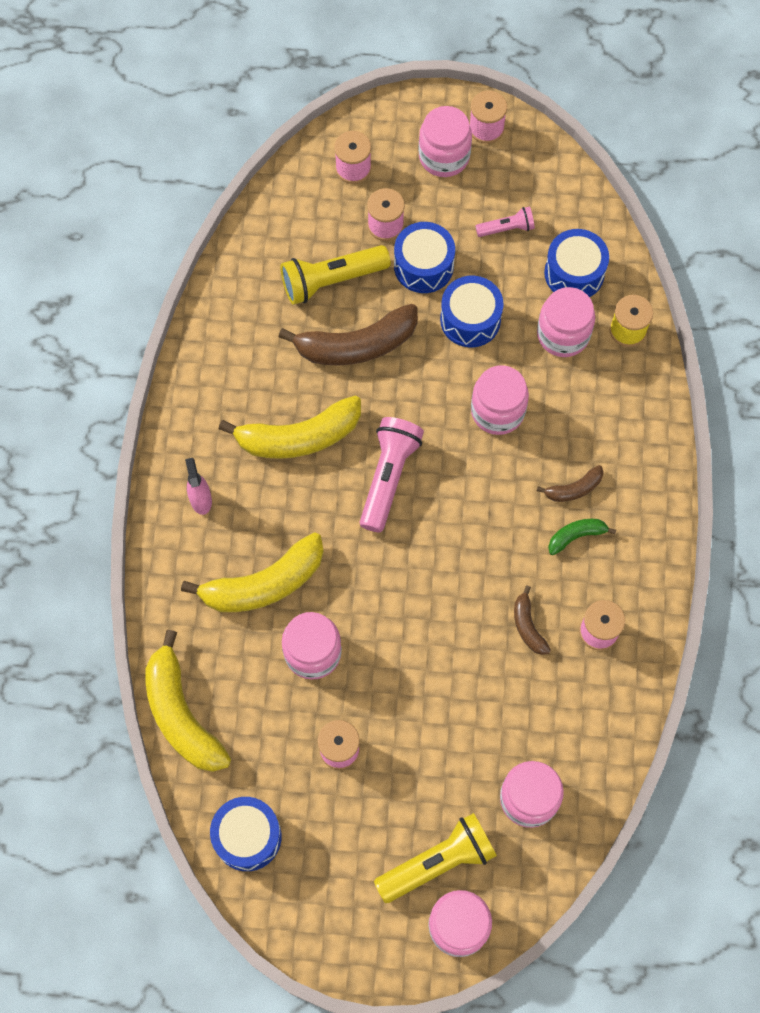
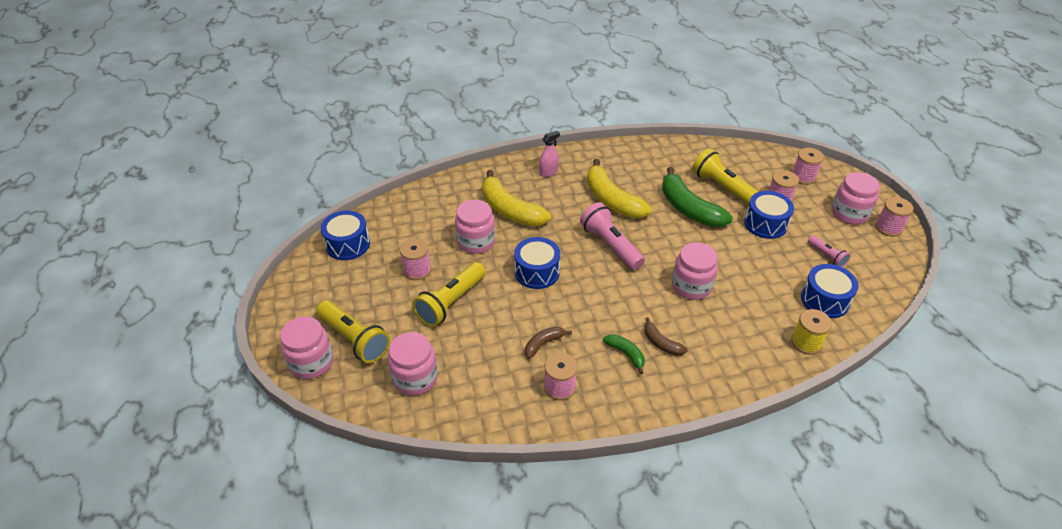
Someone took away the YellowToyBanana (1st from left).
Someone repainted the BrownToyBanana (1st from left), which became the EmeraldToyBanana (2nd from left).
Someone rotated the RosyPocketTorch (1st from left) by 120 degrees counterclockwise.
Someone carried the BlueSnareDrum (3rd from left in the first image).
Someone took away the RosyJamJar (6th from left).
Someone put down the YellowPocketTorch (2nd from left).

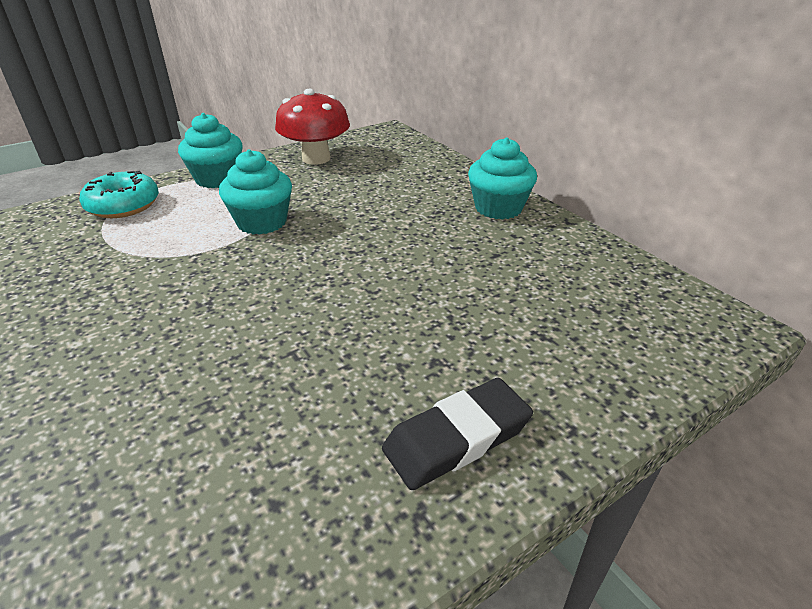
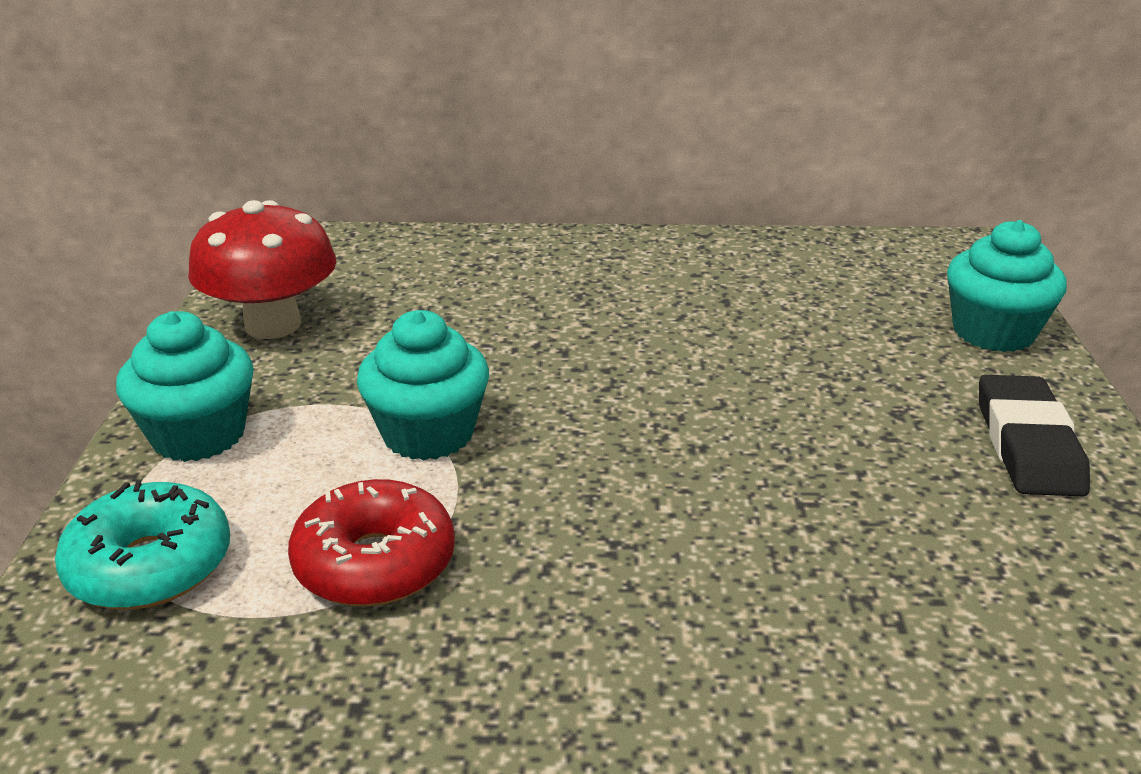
Someone carried the TurquoiseFairyCake (3rd from left).
Someone put down the CrimsonGlazedDonut.

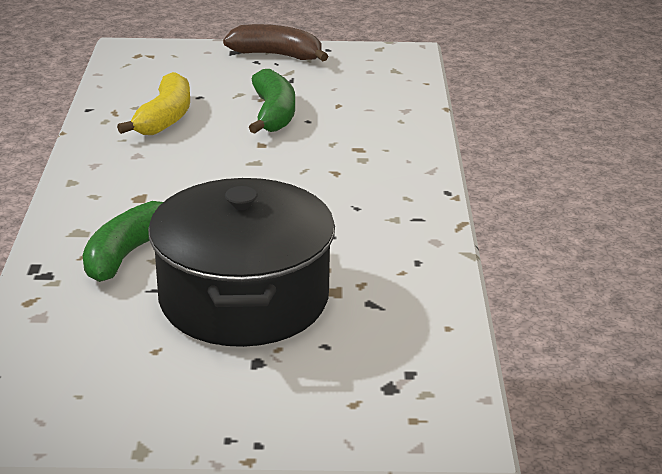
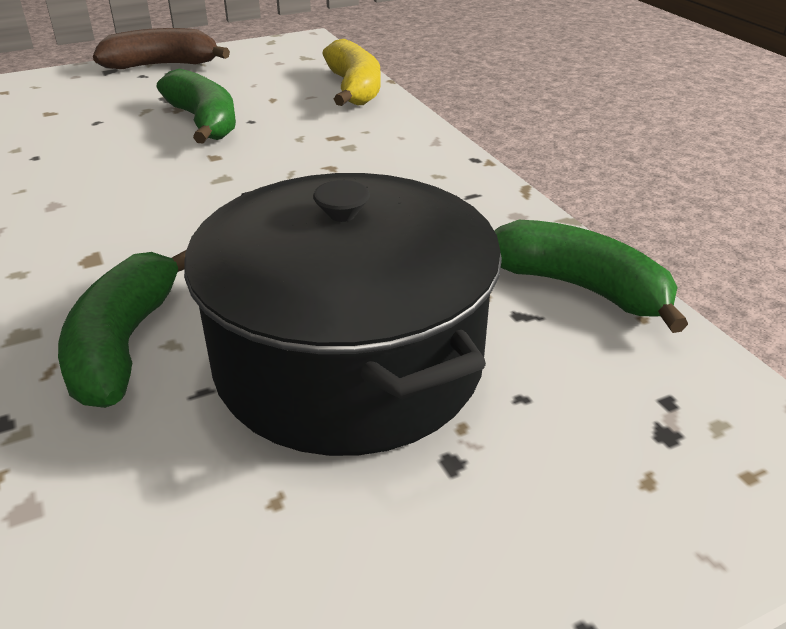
Someone carried the YellowToyBanana.
Someone put down the EmeraldToyBanana (3rd from left).

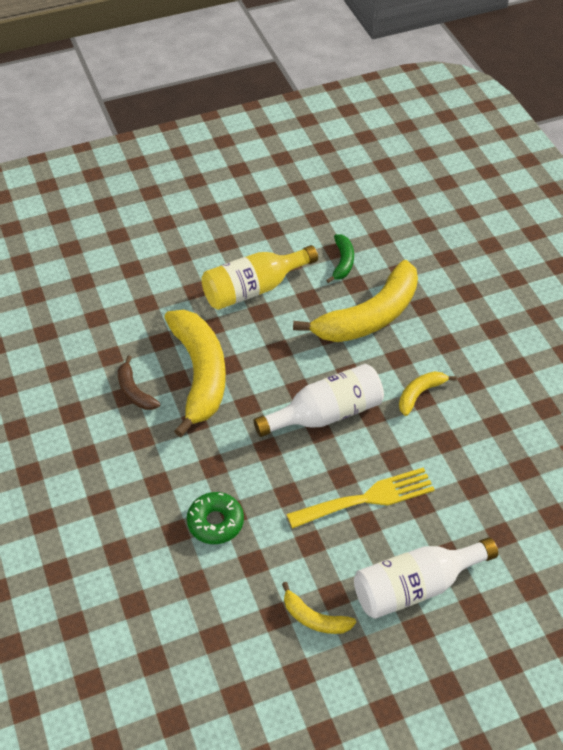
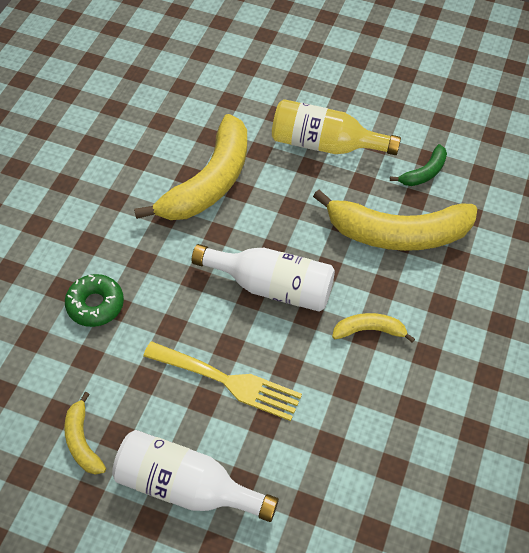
Someone took away the BrownToyBanana.

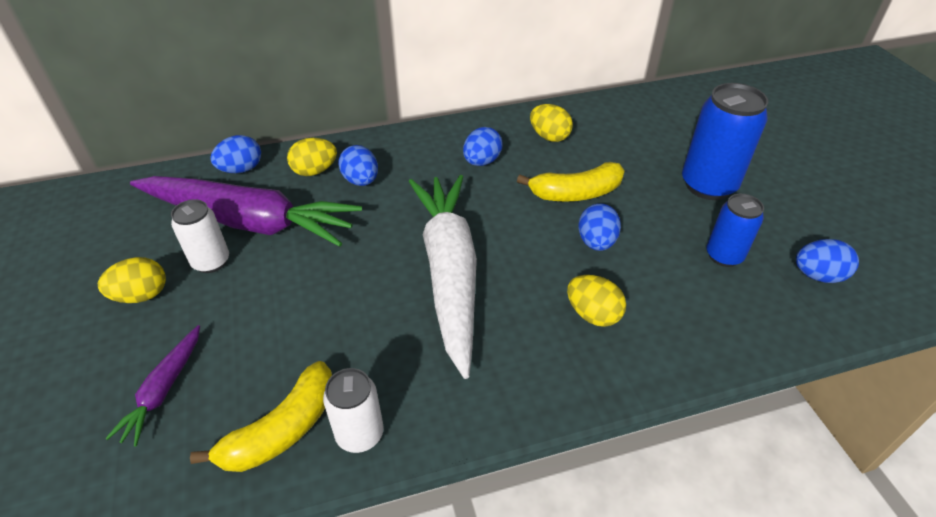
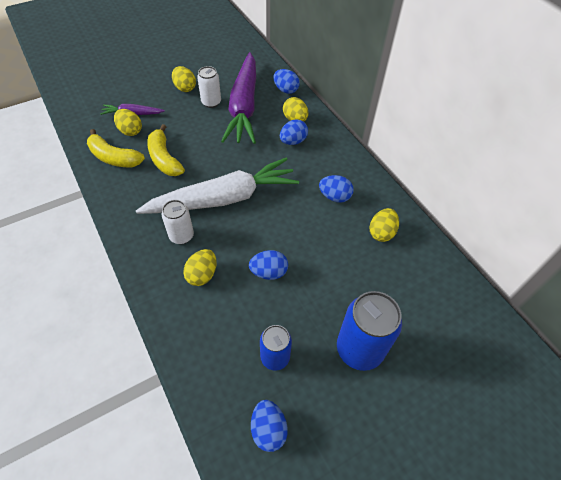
Someone carried the WhiteTin (2nd from left in the first image).
Someone carried the YellowToyBanana (2nd from left).
Someone put down the YellowToyEgg (1st from left).

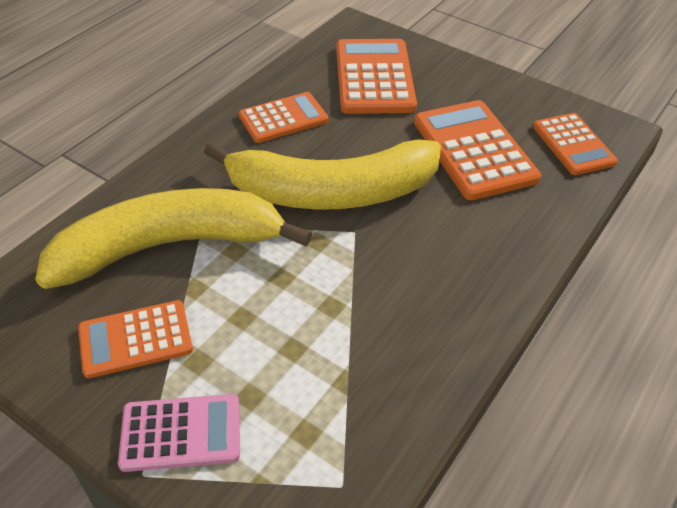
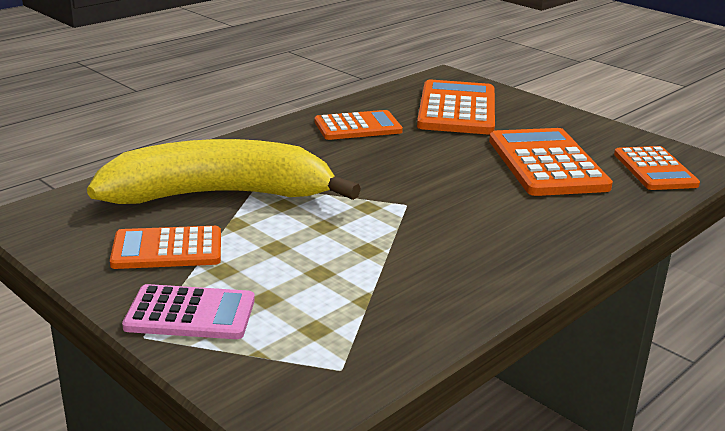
Someone took away the YellowToyBanana (2nd from left).

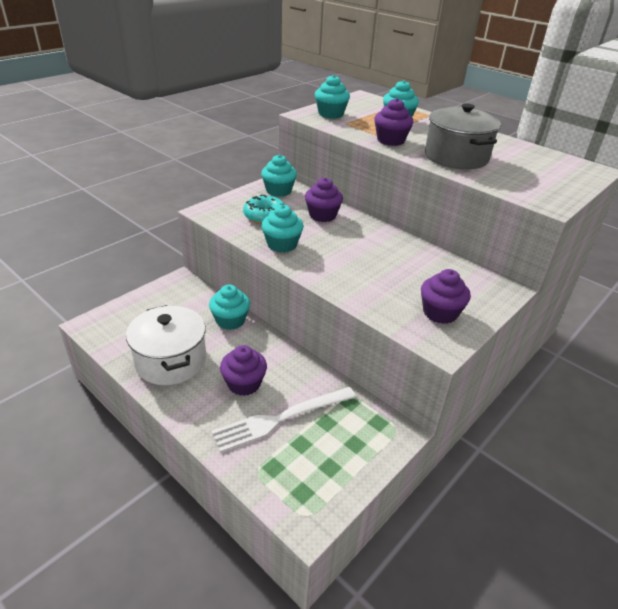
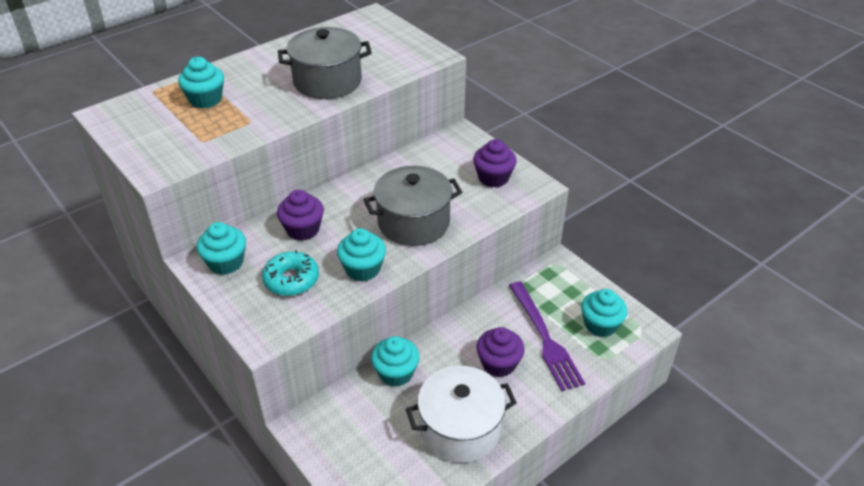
Someone repainted the WhiteDinnerFork, which became the VioletDinnerFork.
Someone carried the TurquoiseFairyCake (4th from left in the first image).
Someone took away the VioletFairyCake (3rd from left).
Someone put down the GreyPot (2nd from left).

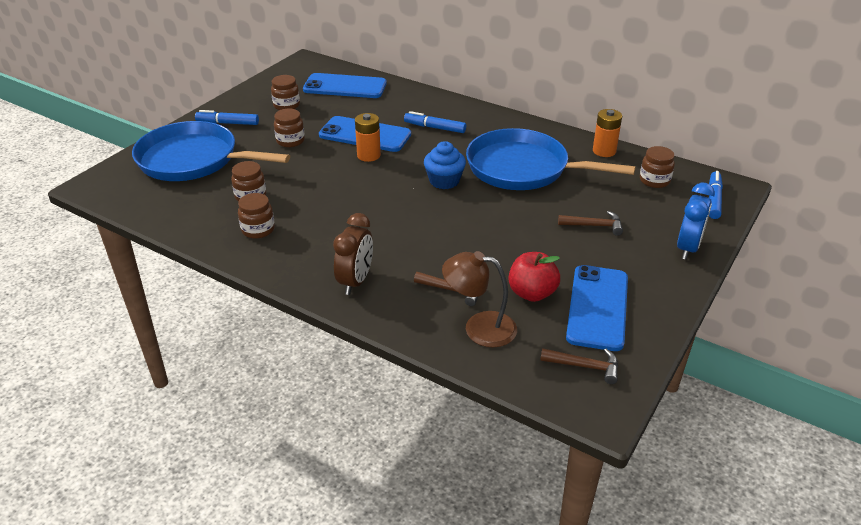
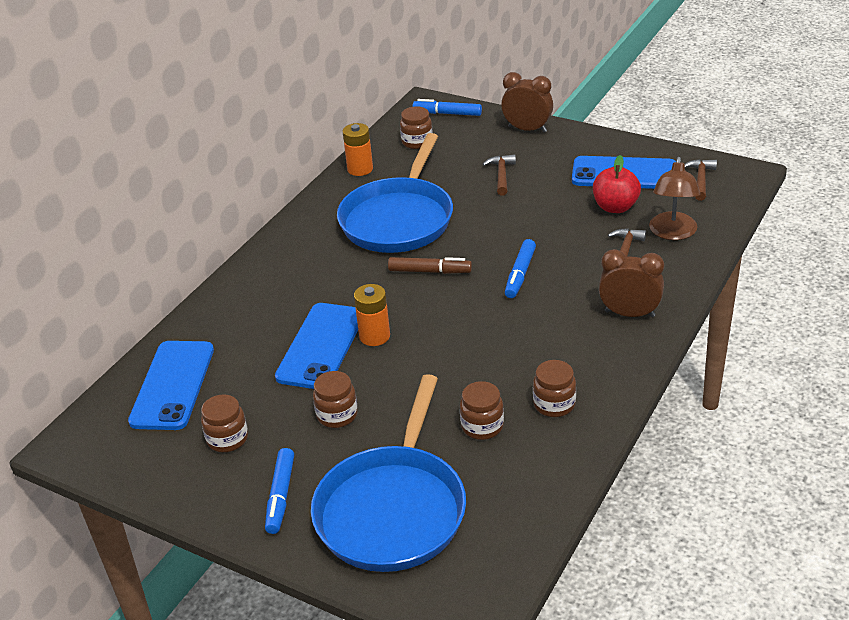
Someone carried the BlueMarker (2nd from left in the first image).
Someone swapped the BlueFairyCake for the BrownMarker.
Someone repainted the BlueBedsideClock, which became the BrownBedsideClock (1st from left).

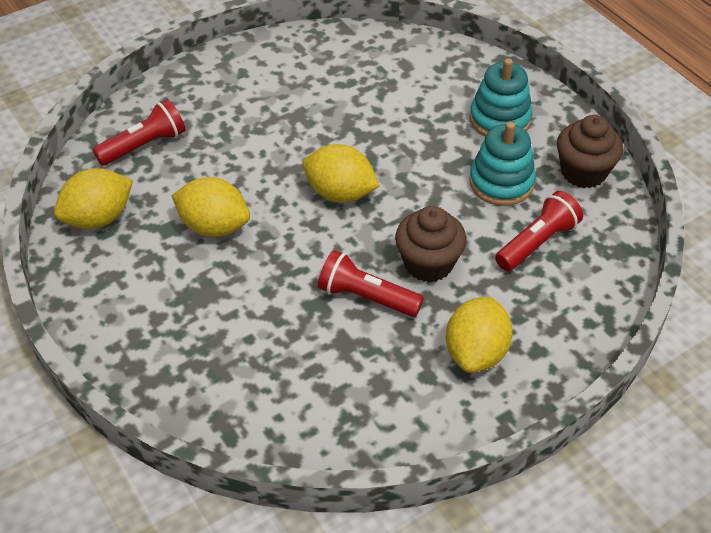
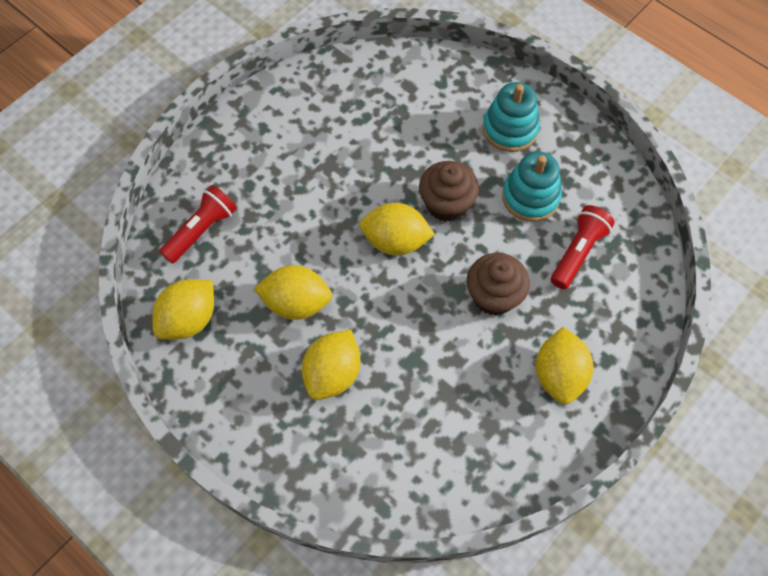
Someone took away the CrimsonPocketTorch (2nd from left).
Someone carried the BrownFairyCake (2nd from left in the first image).
Someone put down the YellowCitrusFruit (3rd from left).

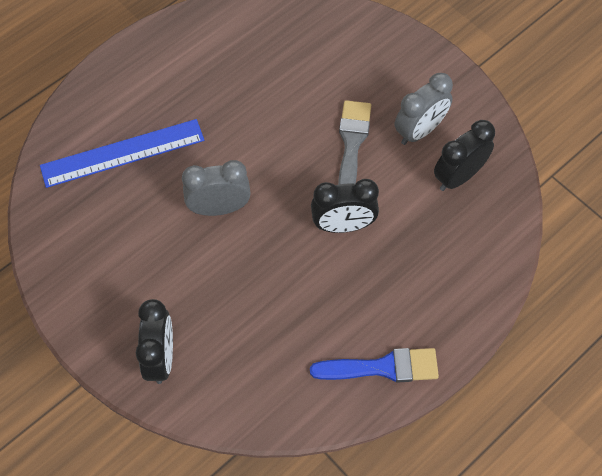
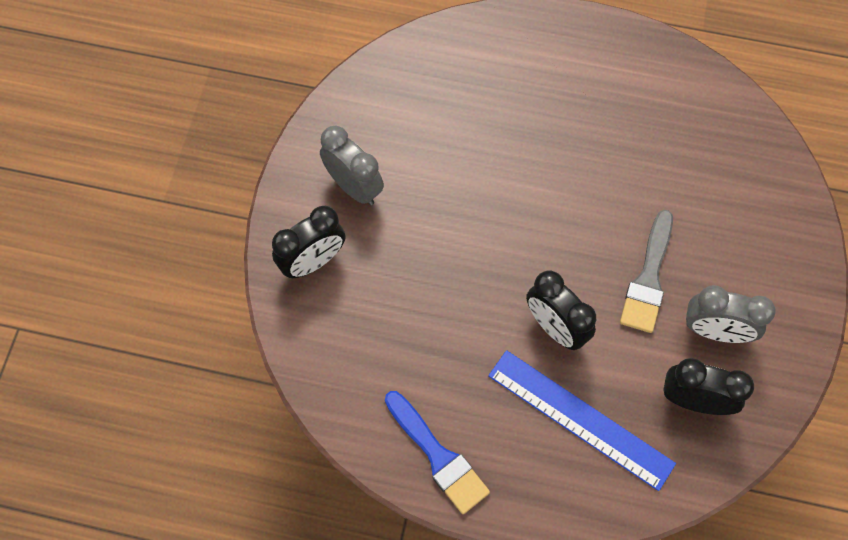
Someone carried the BlueMeasuringStick.
Someone carried the GreyBedsideClock (1st from left).
Someone rotated the GreyBrush by 135 degrees clockwise.

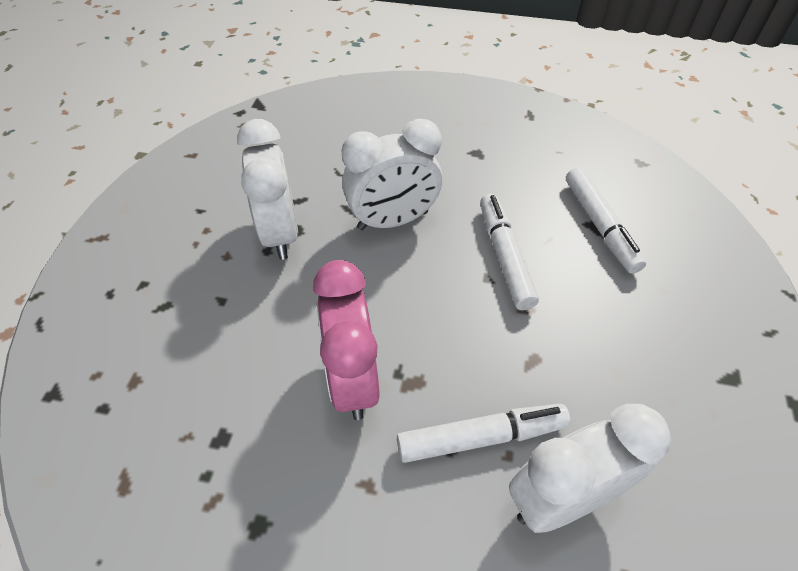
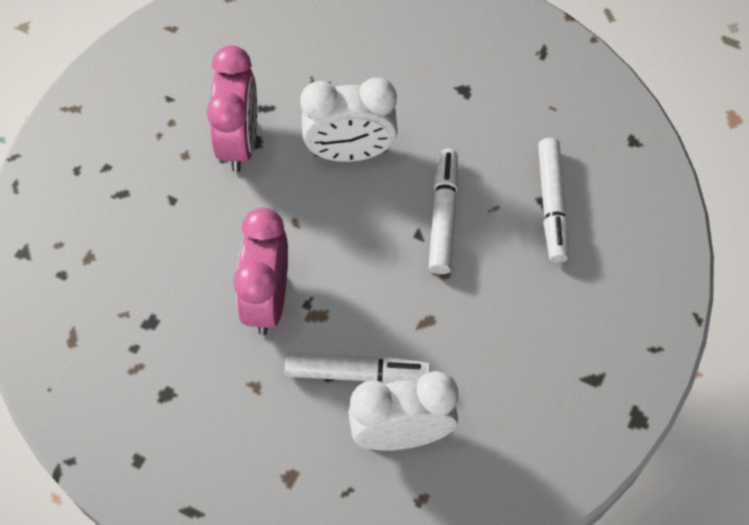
Someone repainted the WhiteBedsideClock (1st from left), which became the RosyBedsideClock (1st from left).

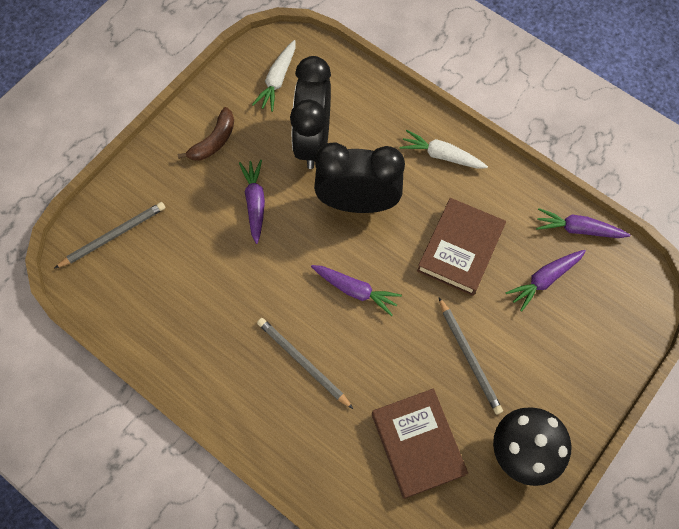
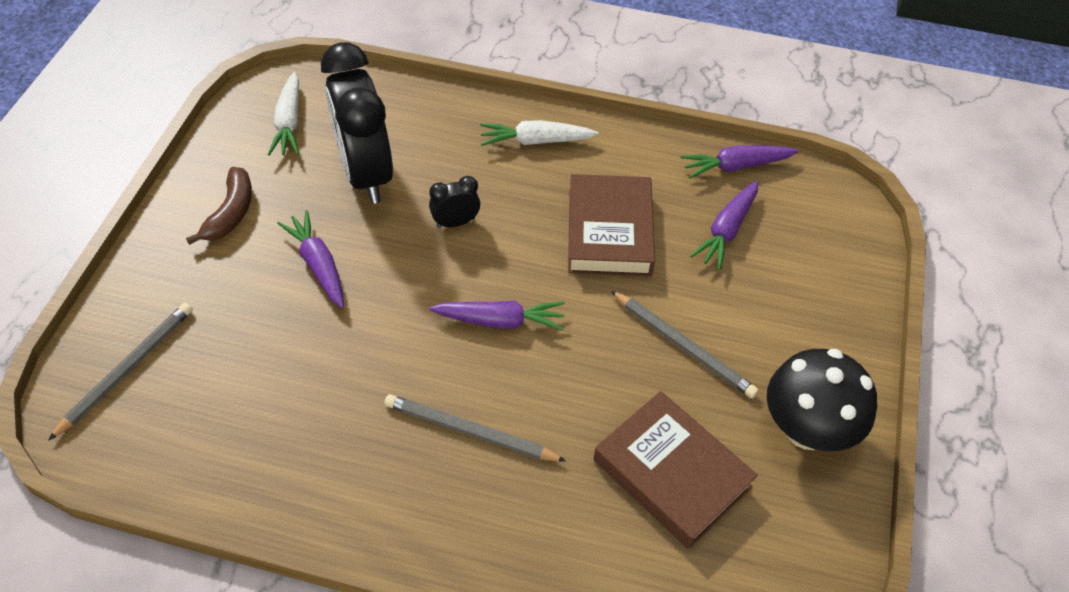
Someone scaled the JetBlackBedsideClock (2nd from left) by 0.43.

